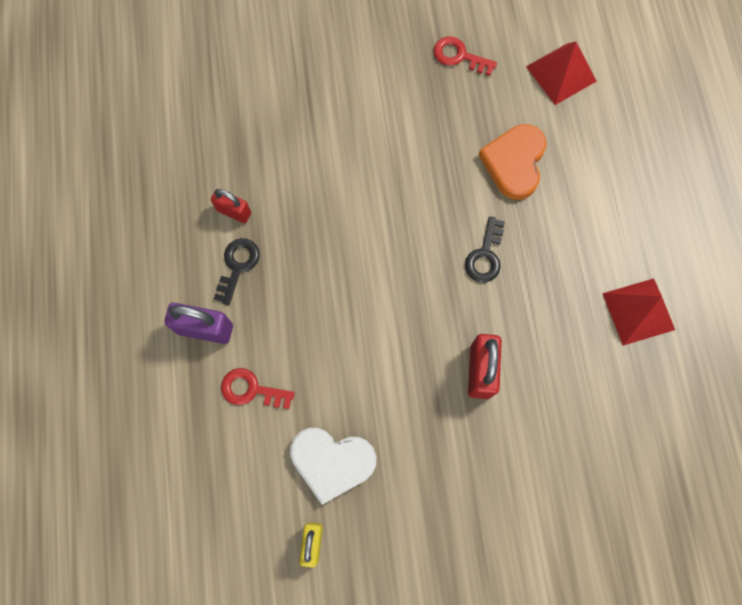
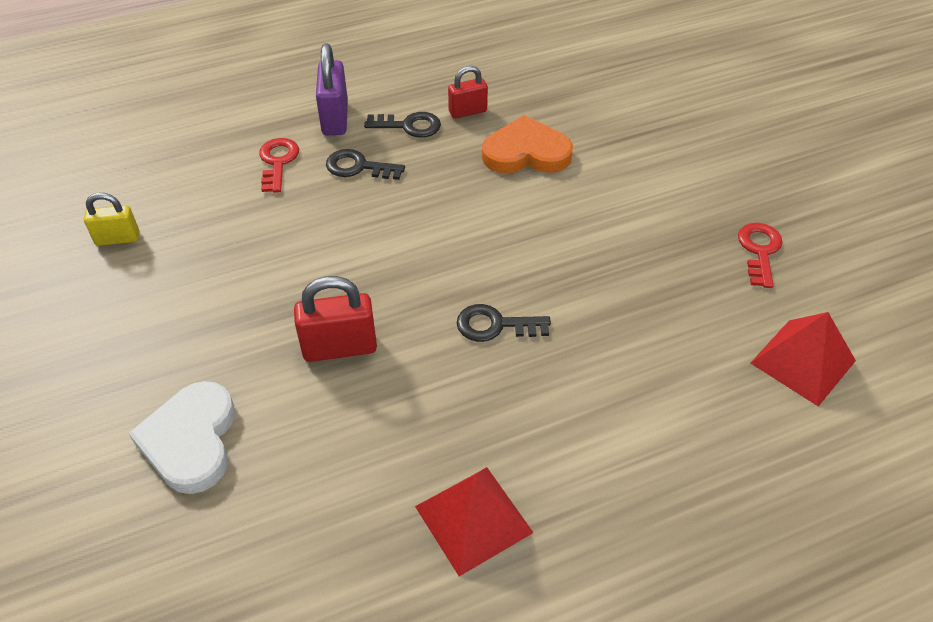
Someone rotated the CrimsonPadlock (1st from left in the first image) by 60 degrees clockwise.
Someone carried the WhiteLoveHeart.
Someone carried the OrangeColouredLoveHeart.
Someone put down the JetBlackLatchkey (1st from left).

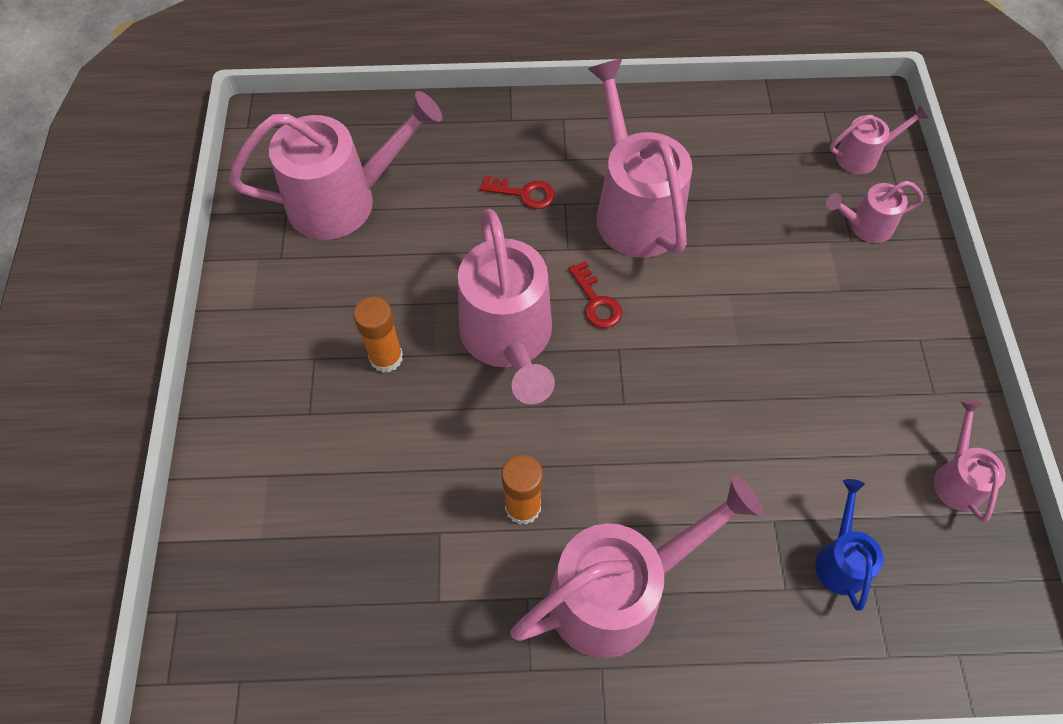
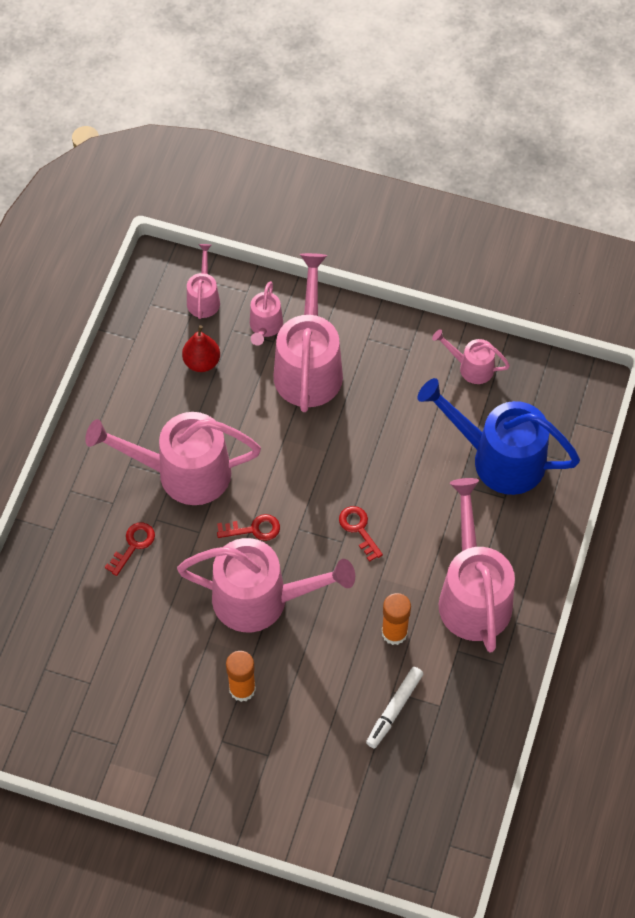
Someone carried the RosyWateringCan (1st from left in the first image).
Someone scaled the BlueWateringCan by 2.03.
Someone put down the CrimsonPearFruit.
Someone put down the CrimsonLatchkey (3rd from left).
Someone put down the WhiteMarker.

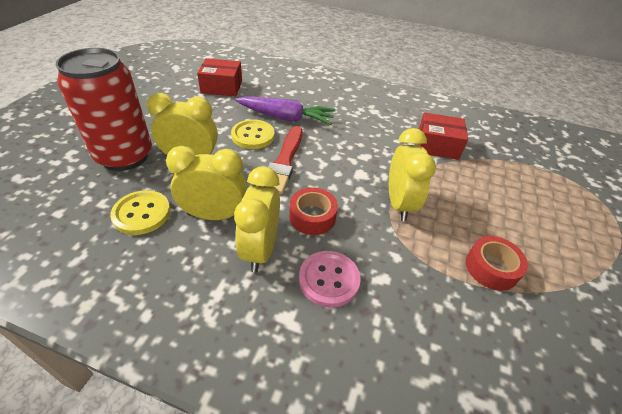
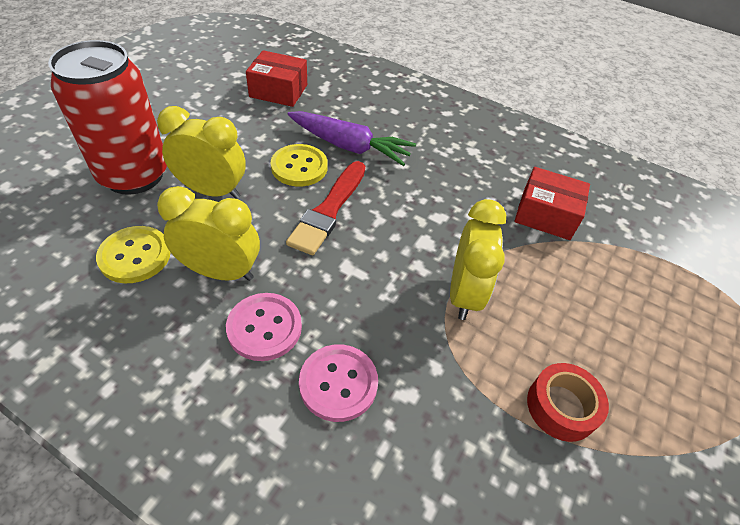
Someone swapped the YellowBedsideClock (3rd from left) for the RosyShirtButton (1st from left).
Someone took away the CrimsonTape (1st from left).

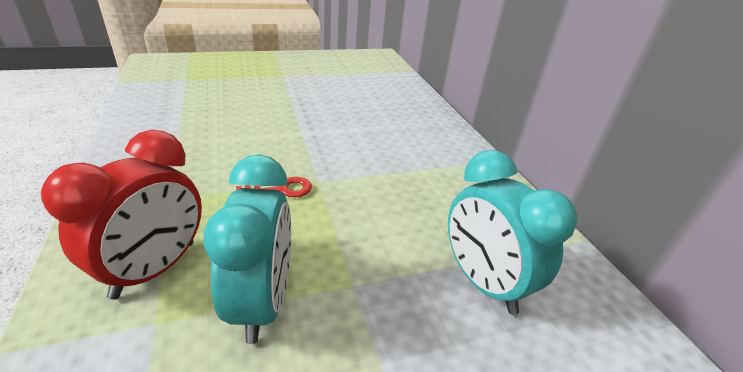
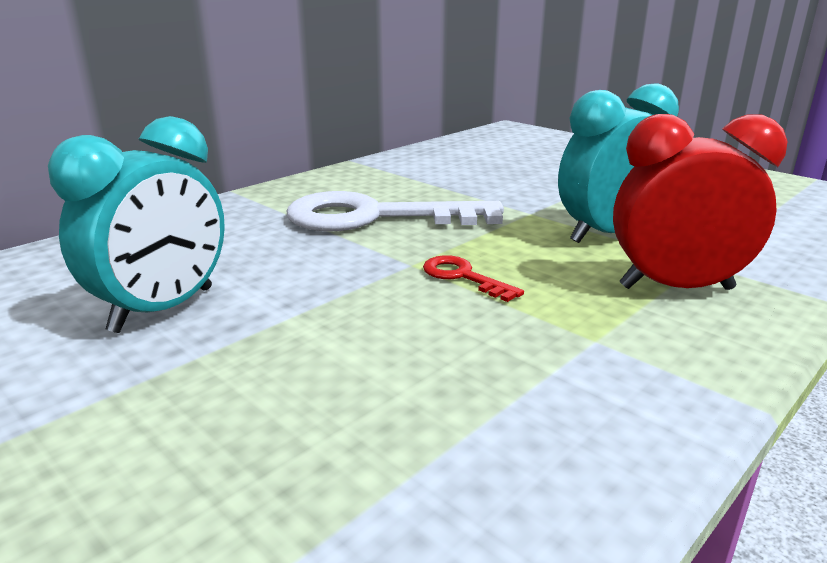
Someone carried the TurquoiseBedsideClock (2nd from left in the first image).
Someone put down the WhiteLatchkey.

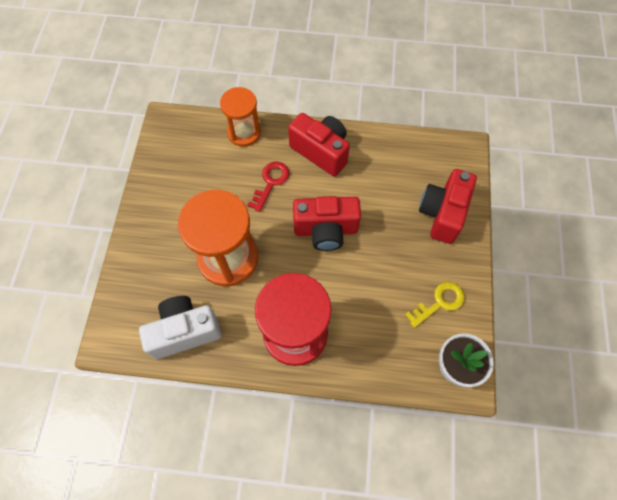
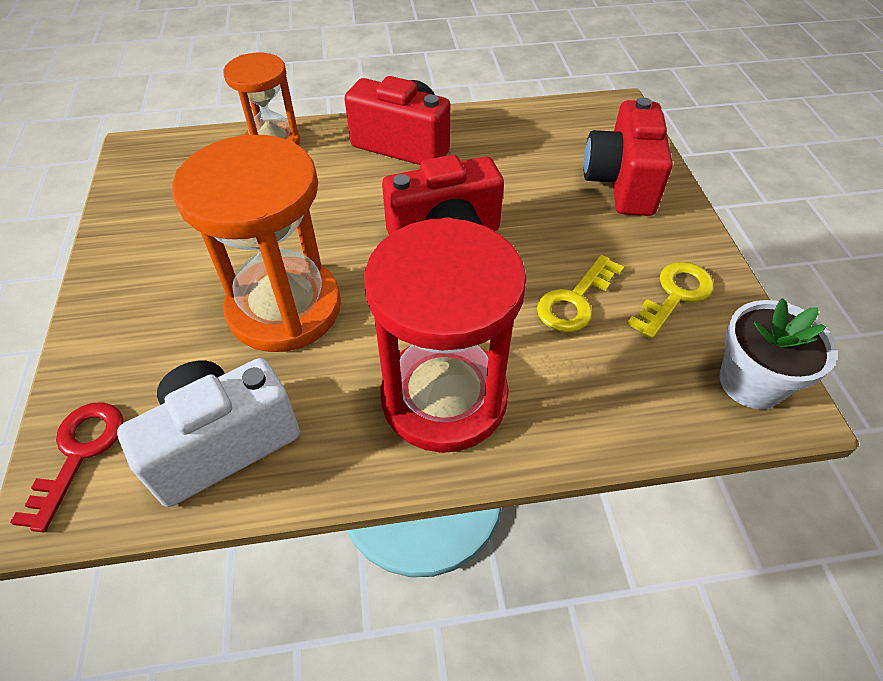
Someone carried the CrimsonLatchkey.
Someone put down the YellowLatchkey (1st from left).

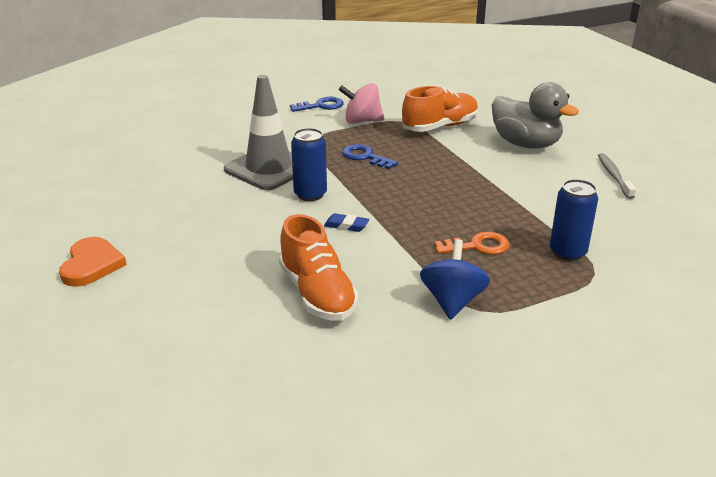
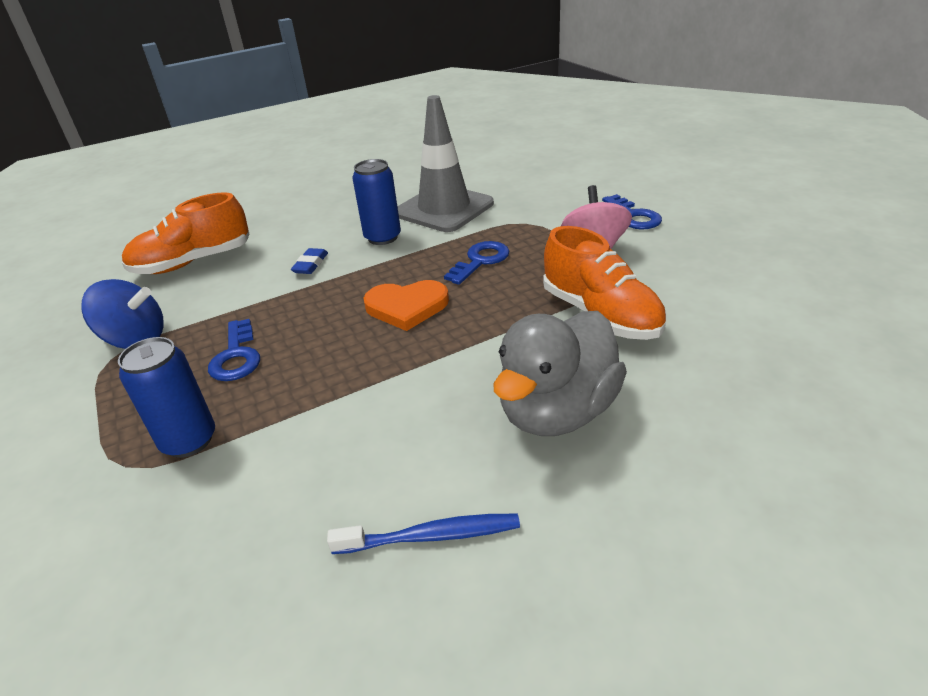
Someone carried the OrangeColouredLoveHeart.
Someone repainted the OrangeColouredLatchkey, which became the BlueLatchkey (1st from left).
Someone repainted the GreyToothBrush, which became the BlueToothBrush.

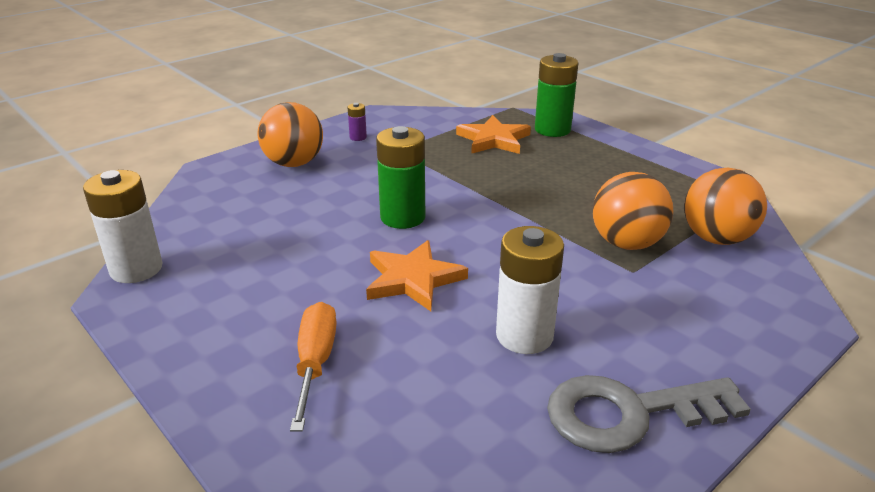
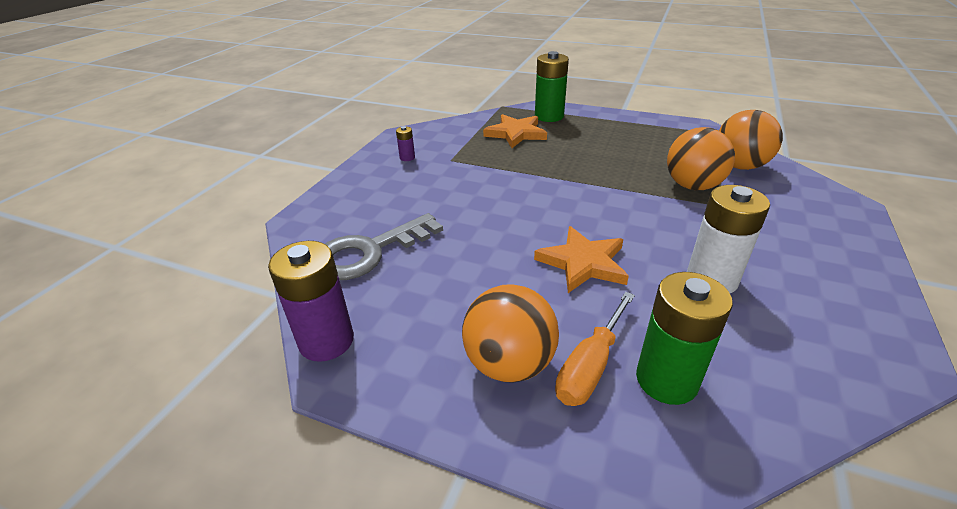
Someone repainted the WhiteAaBattery (1st from left), which became the VioletAaBattery (1st from left).
Someone carried the OrangeColouredPlayBall (1st from left).
Someone rotated the OrangeColouredScrewdriver by 120 degrees counterclockwise.
Someone carried the EmeraldAaBattery (1st from left in the first image).
Someone carried the GreyLatchkey.

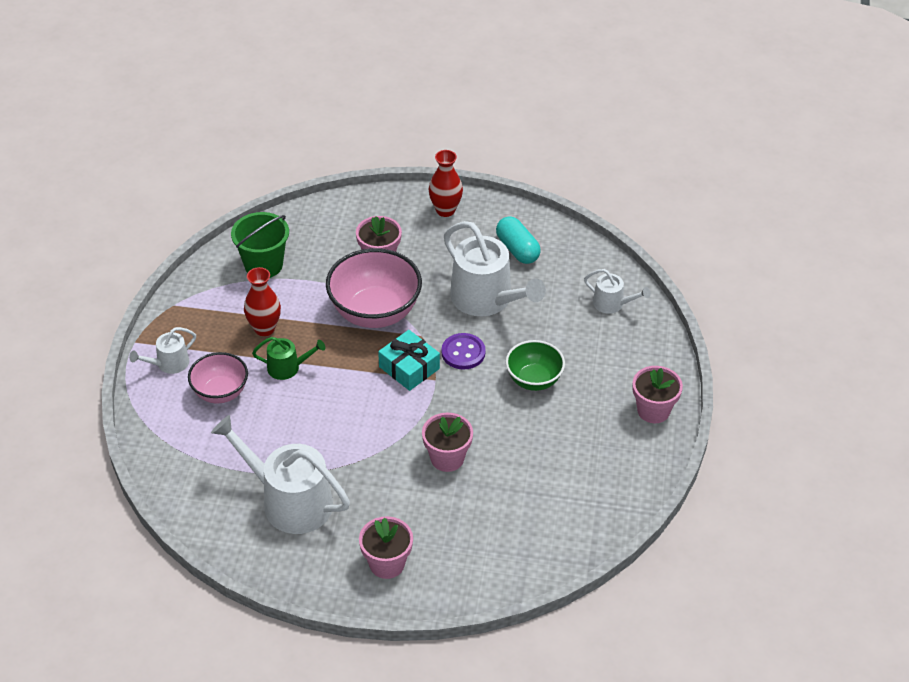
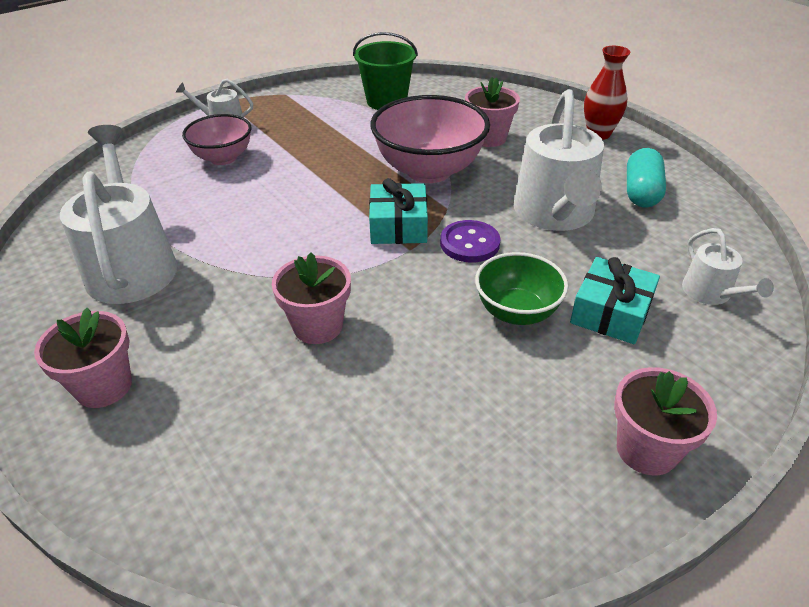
Someone took away the CrimsonVase (1st from left).
Someone took away the EmeraldWateringCan.
Someone put down the TurquoiseGift (2nd from left).

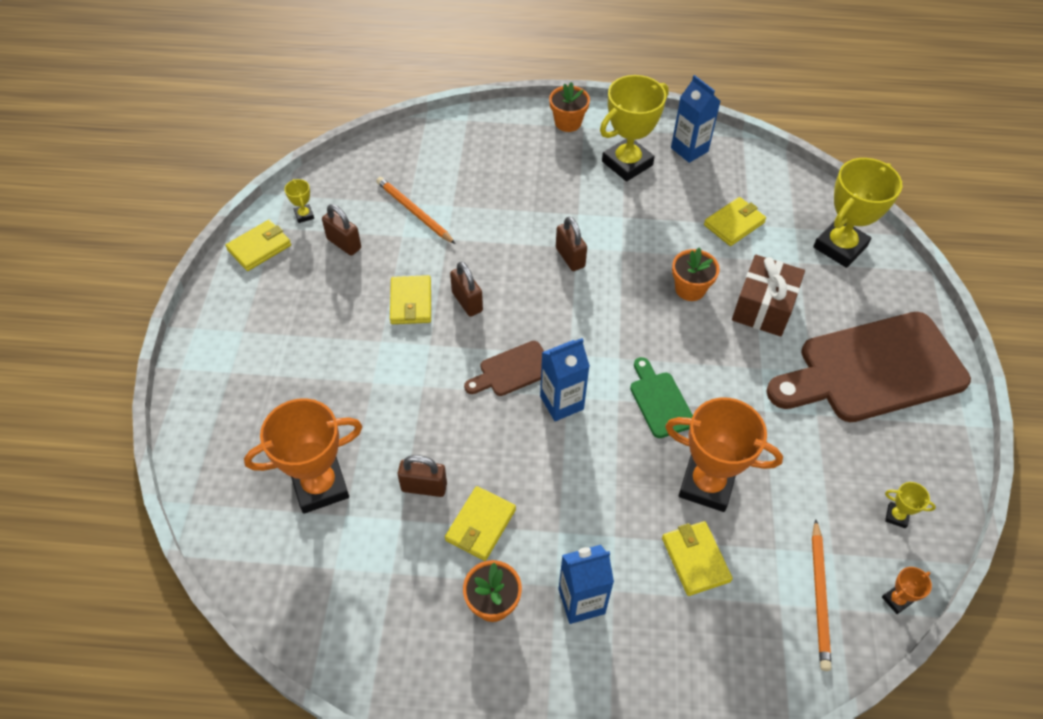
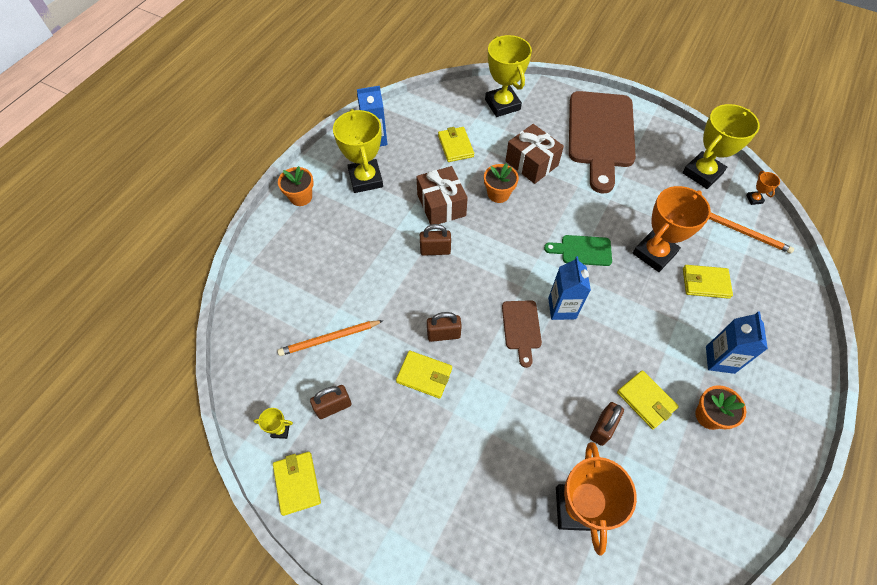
Someone scaled the YellowPrizeCup (4th from left) by 2.37.
Someone put down the BrownGift (1st from left).

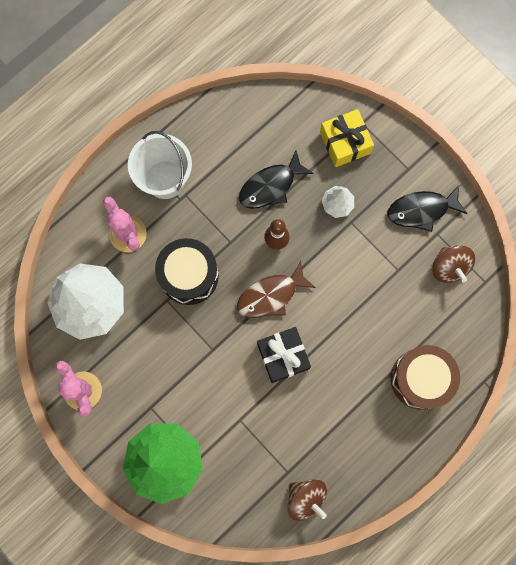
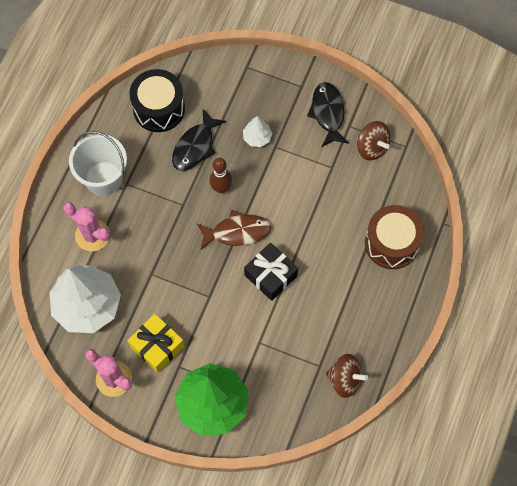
Someone carried the JetBlackSnareDrum.
Someone rotated the BrownToyFish by 135 degrees counterclockwise.
Someone carried the YellowGift.
Someone rotated the JetBlackToyFish (2nd from left) by 120 degrees clockwise.

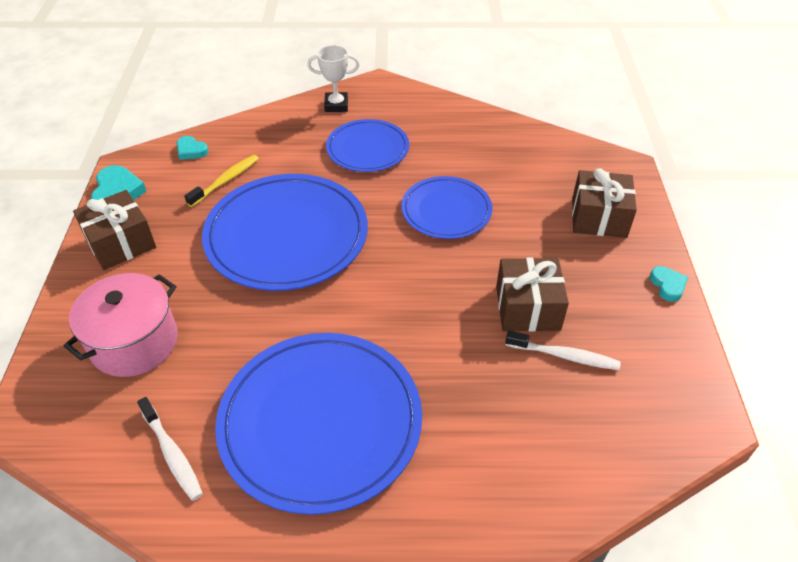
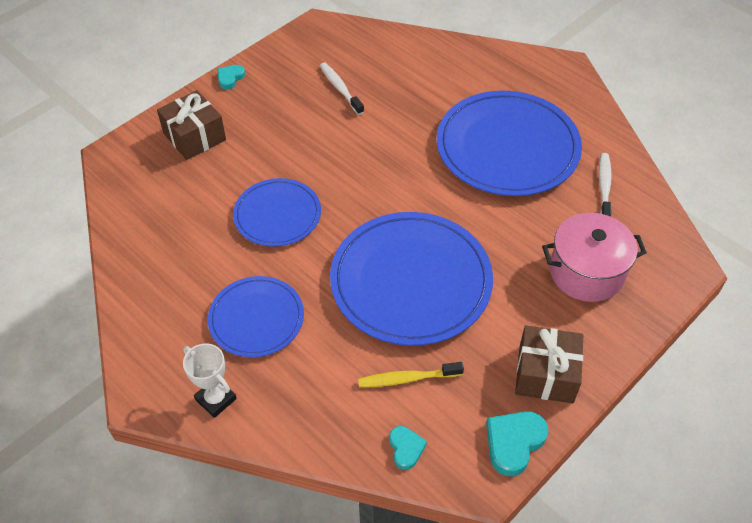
Someone took away the BrownGift (2nd from left).

